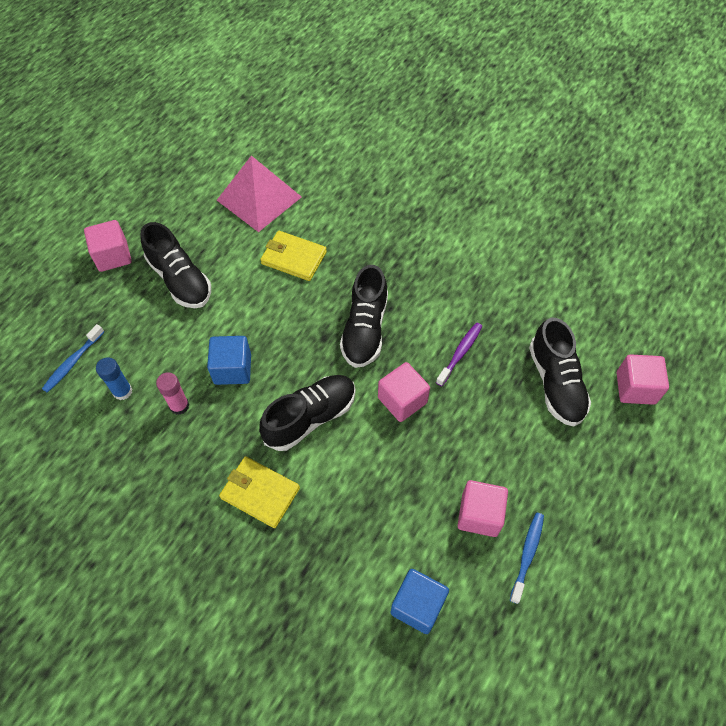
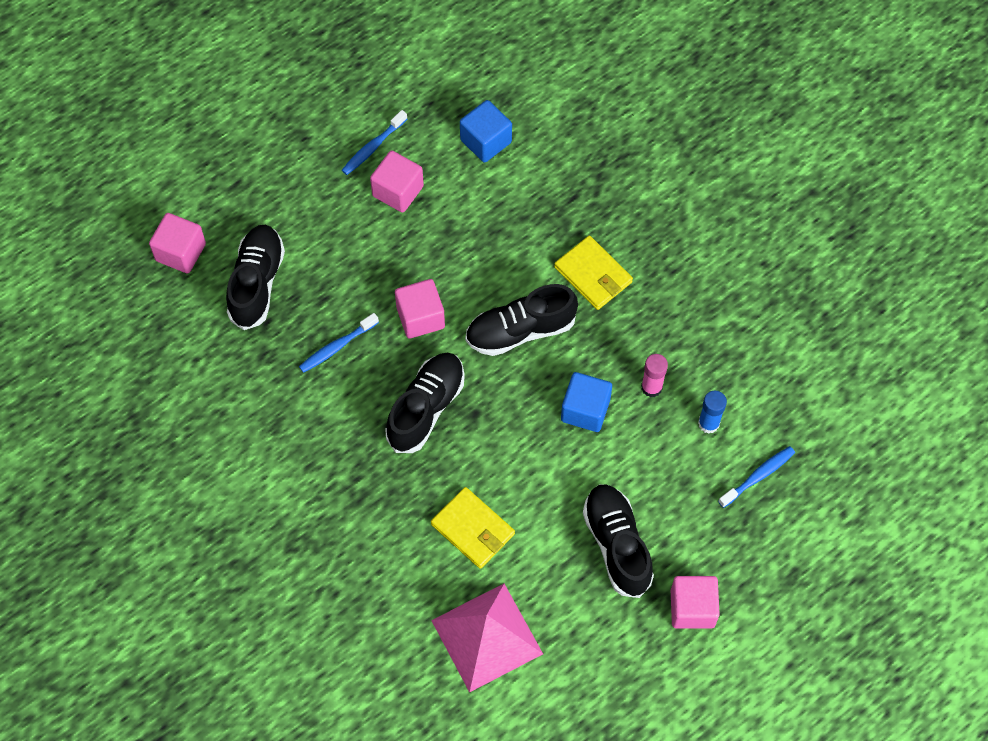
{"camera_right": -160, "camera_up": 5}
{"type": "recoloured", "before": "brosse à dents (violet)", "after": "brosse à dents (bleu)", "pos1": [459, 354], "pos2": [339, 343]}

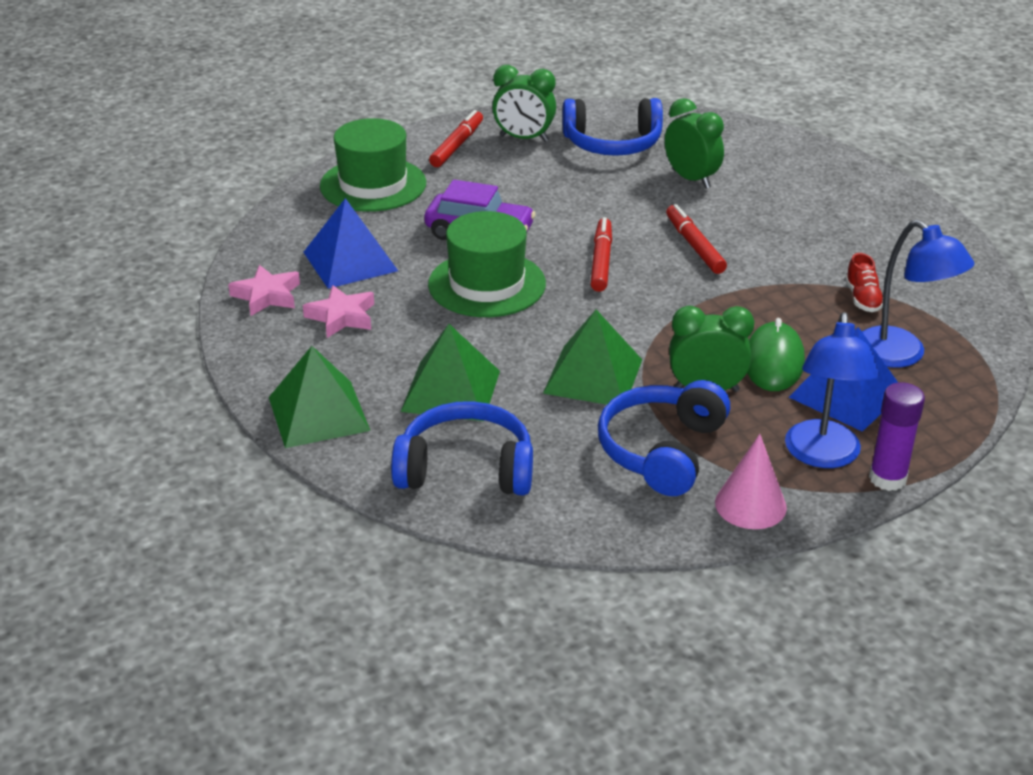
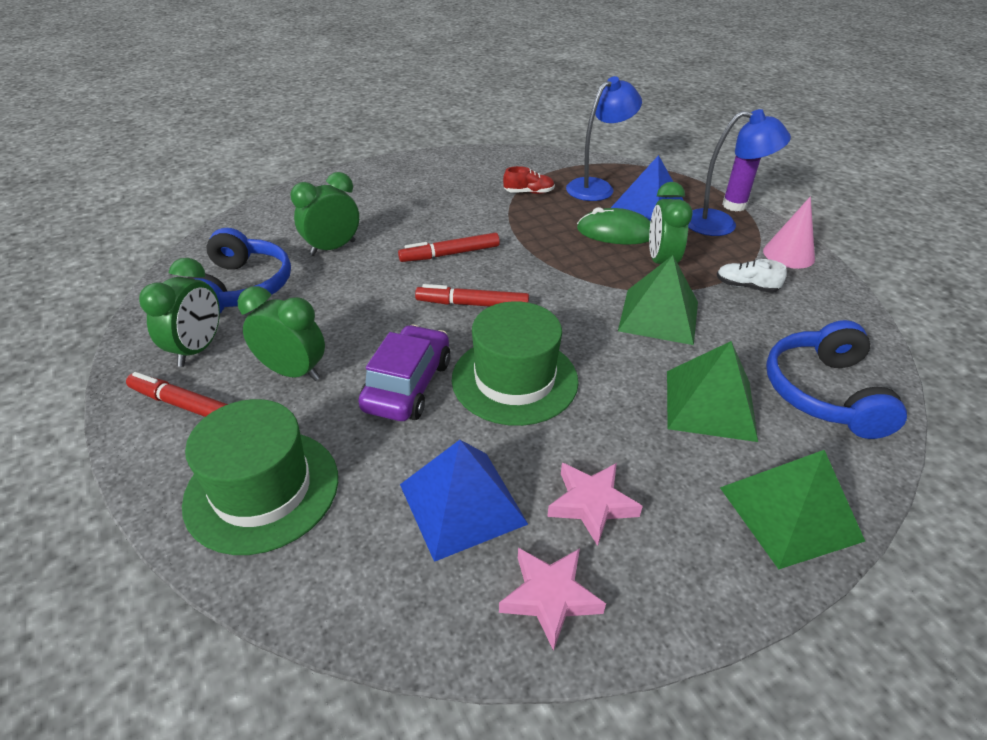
{"camera_right": -90, "camera_up": 5}
{"type": "added", "after": "réveil (vert)", "pos2": [281, 333]}
{"type": "replaced", "before": "casque audio (bleu)", "after": "chaussure (blanc)", "pos1": [664, 438], "pos2": [752, 276]}

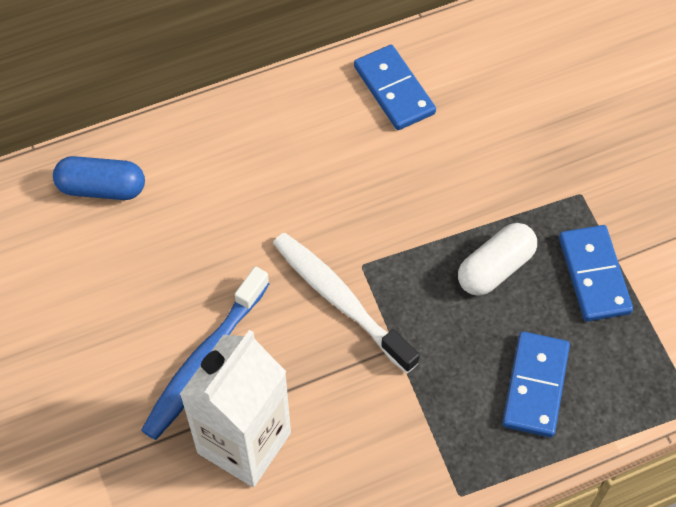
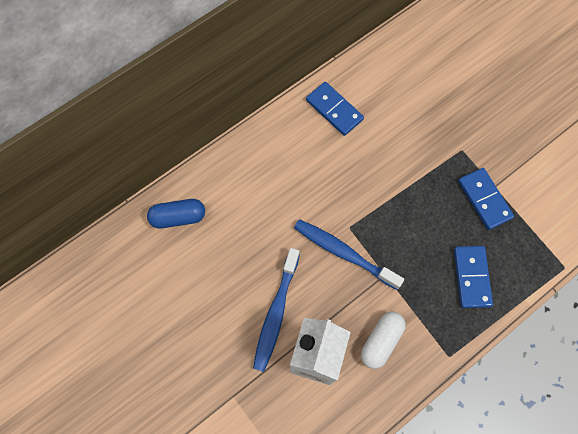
{"camera_right": -15, "camera_up": 10}
{"type": "moved", "before": "gélule (blanc)", "pos1": [497, 259], "pos2": [383, 340]}
{"type": "recoloured", "before": "brosse à dents (blanc)", "after": "brosse à dents (bleu)", "pos1": [346, 303], "pos2": [349, 254]}

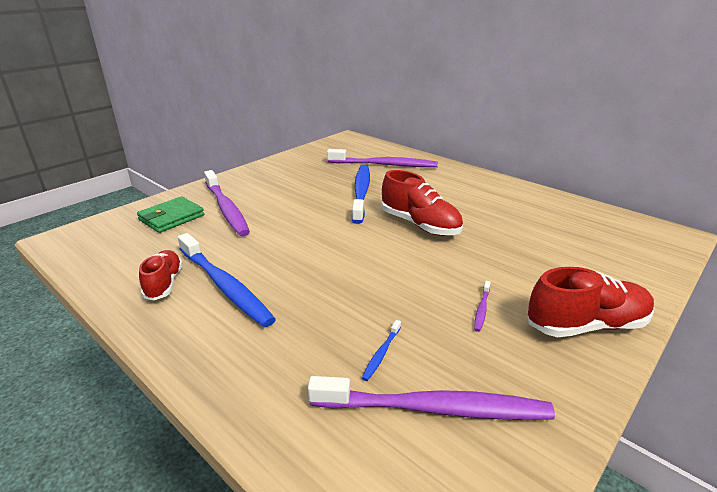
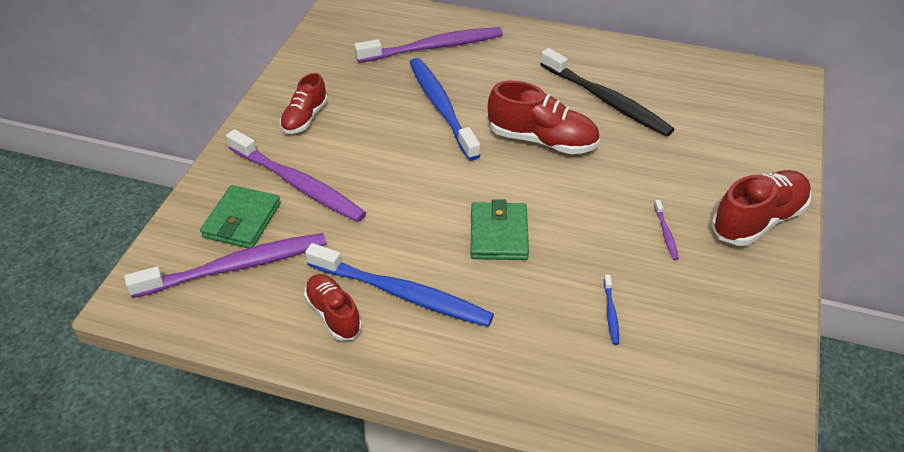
{"camera_right": -25, "camera_up": 15}
{"type": "added", "after": "chaussure (rouge)", "pos2": [304, 103]}
{"type": "added", "after": "portefeuille (vert)", "pos2": [499, 229]}
{"type": "added", "after": "brosse à dents (noir)", "pos2": [607, 92]}
{"type": "moved", "before": "brosse à dents (violet)", "pos1": [431, 398], "pos2": [225, 265]}

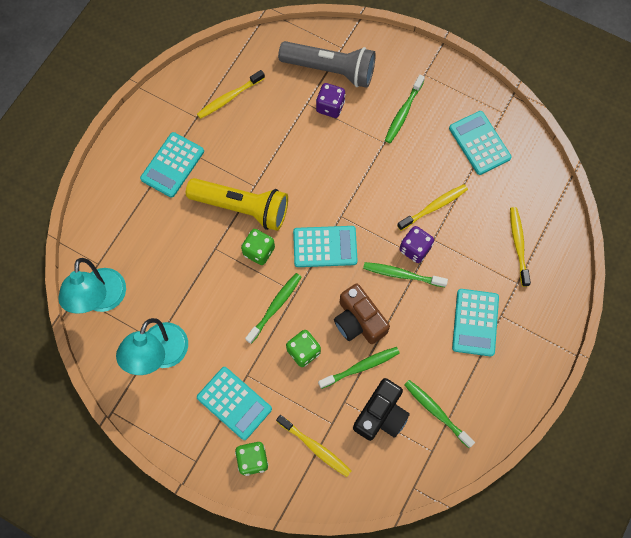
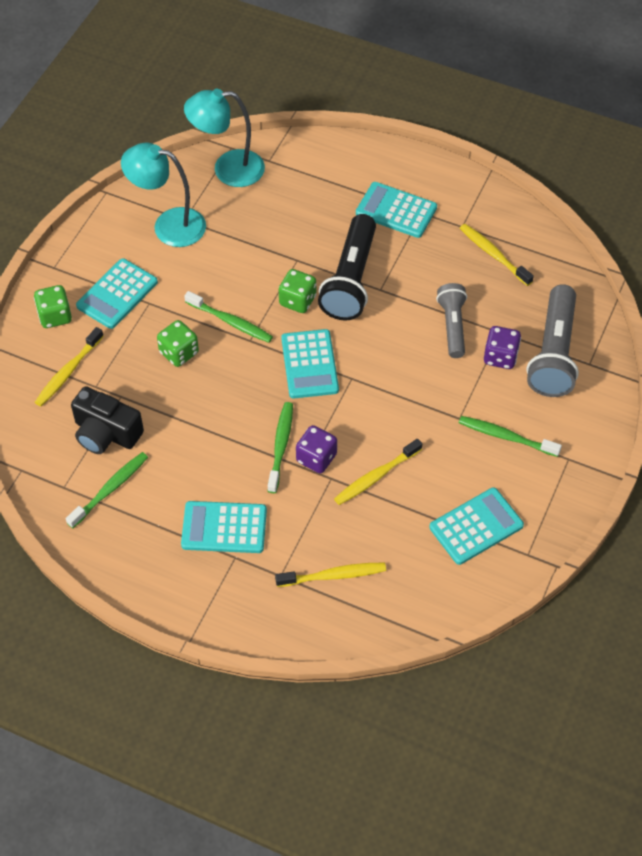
{"camera_right": 85, "camera_up": -15}
{"type": "removed", "before": "brosse à dents (vert)", "pos1": [359, 368]}
{"type": "removed", "before": "appareil photo (marron)", "pos1": [362, 314]}
{"type": "added", "after": "lampe de poche (gris)", "pos2": [451, 320]}
{"type": "recoloured", "before": "lampe de poche (jaune)", "after": "lampe de poche (noir)", "pos1": [237, 204], "pos2": [347, 267]}
{"type": "turned", "before": "brosse à dents (jaune)", "pos1": [432, 207], "pos2": [378, 472], "turn": 90}

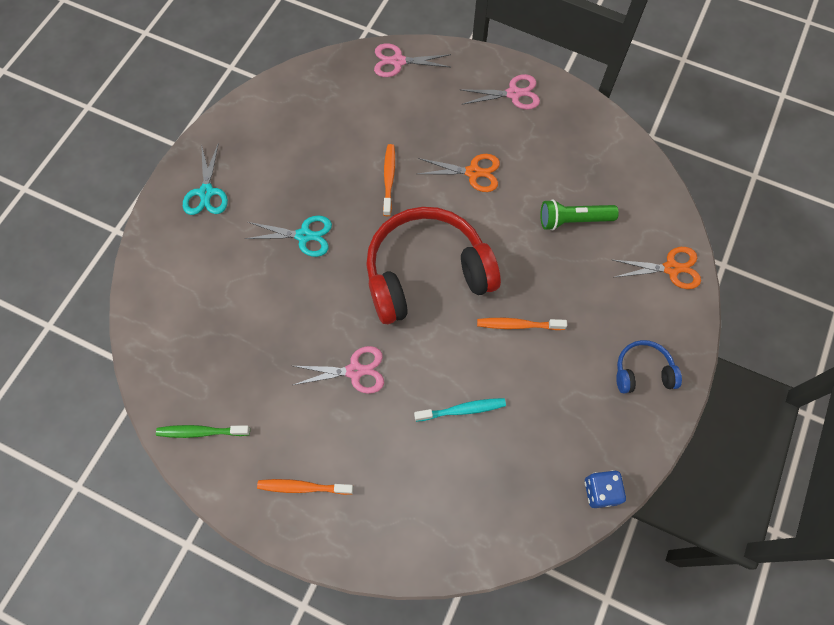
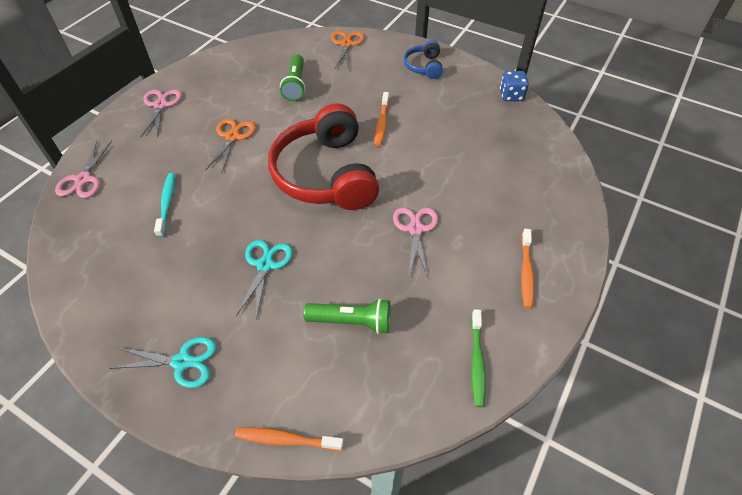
{"camera_right": -85, "camera_up": -15}
{"type": "added", "after": "lampe de poche (vert)", "pos2": [347, 316]}
{"type": "moved", "before": "brosse à dents (orange)", "pos1": [389, 180], "pos2": [289, 439]}
{"type": "moved", "before": "brosse à dents (turquoise)", "pos1": [460, 410], "pos2": [164, 205]}

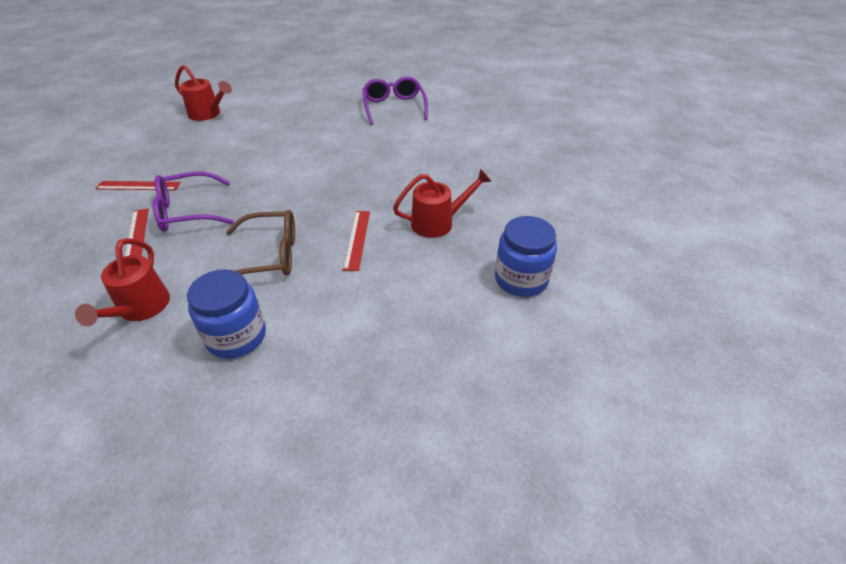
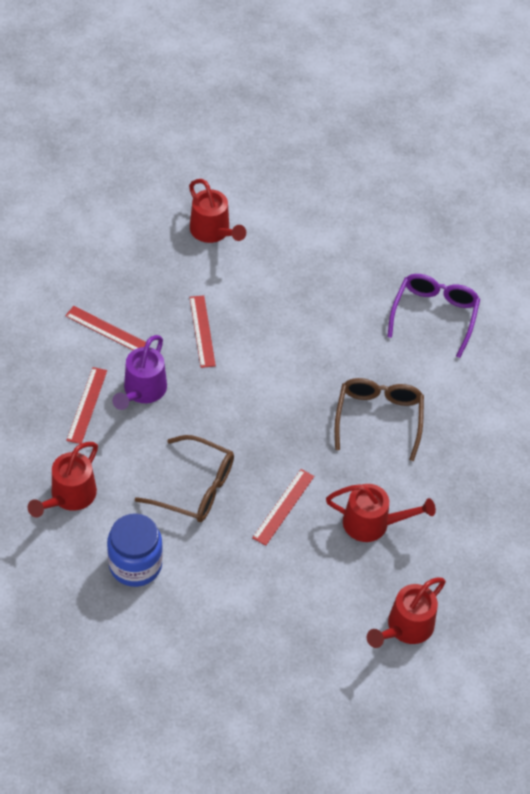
{"camera_right": 25, "camera_up": 10}
{"type": "added", "after": "règle (rouge)", "pos2": [203, 331]}
{"type": "added", "after": "lunettes (marron)", "pos2": [379, 419]}
{"type": "replaced", "before": "lunettes (violet)", "after": "arrosoir (violet)", "pos1": [193, 201], "pos2": [139, 372]}
{"type": "replaced", "before": "bocal (bleu)", "after": "arrosoir (rouge)", "pos1": [526, 256], "pos2": [406, 613]}

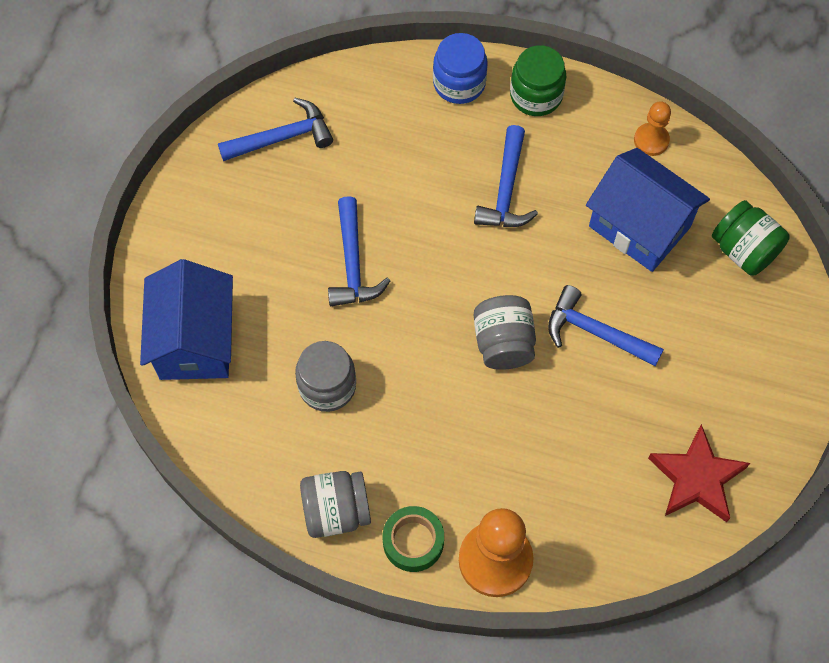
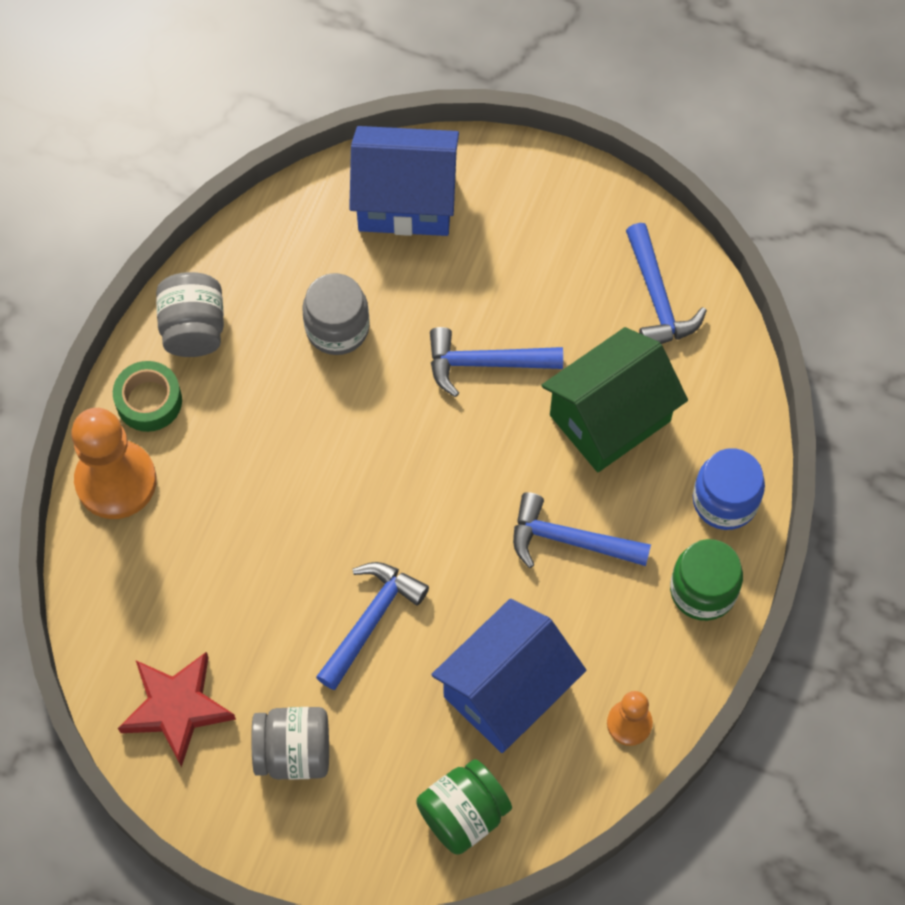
{"camera_right": 95, "camera_up": 0}
{"type": "added", "after": "maison (vert)", "pos2": [614, 399]}
{"type": "moved", "before": "bocal (gris)", "pos1": [504, 332], "pos2": [290, 743]}

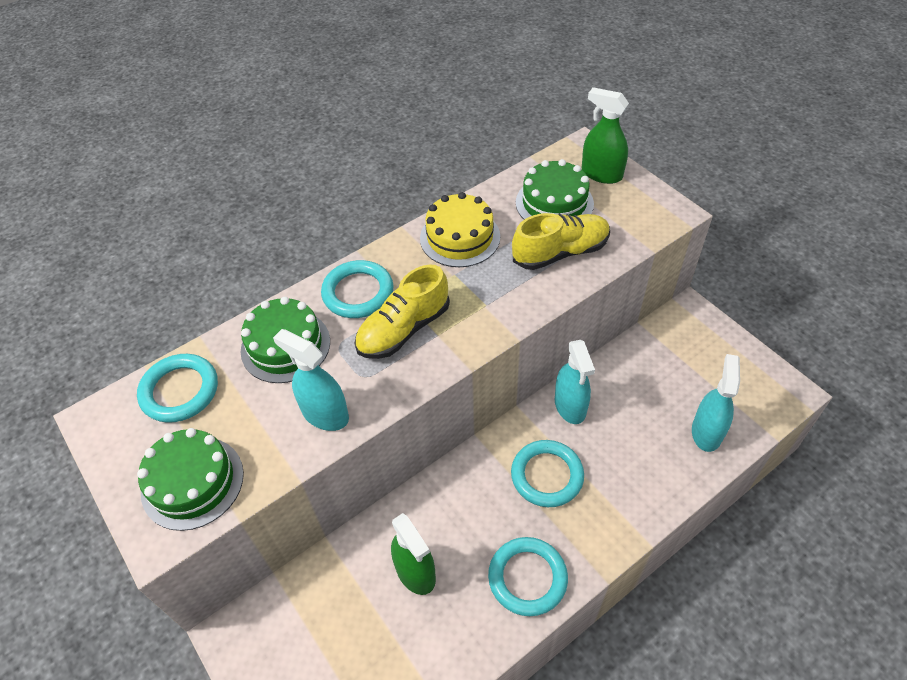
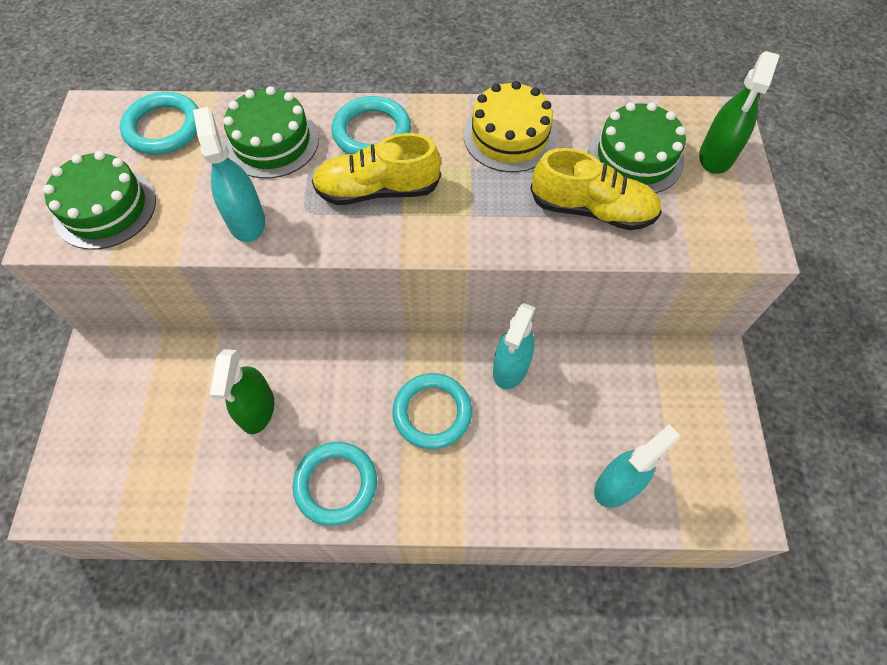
{"camera_right": 35, "camera_up": 10}
{"type": "turned", "before": "vaporisateur (vert)", "pos1": [605, 135], "pos2": [739, 112], "turn": -135}

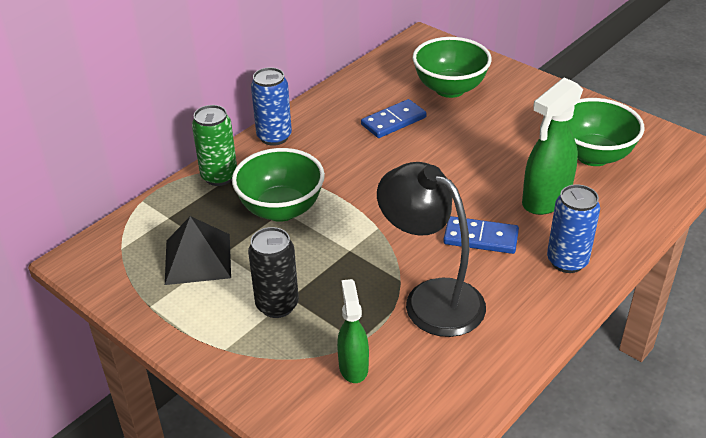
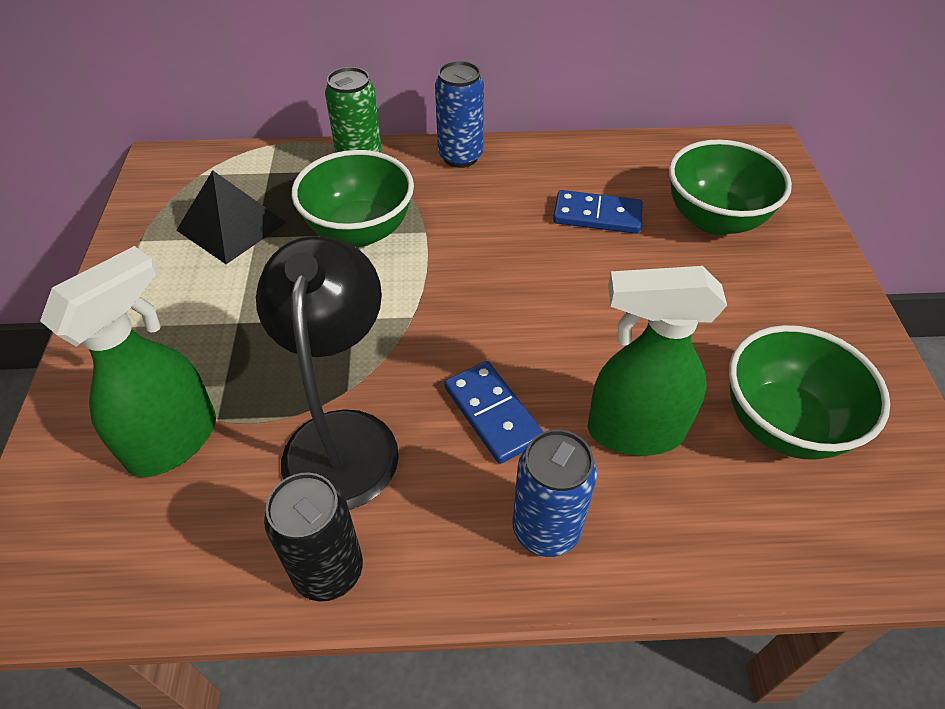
{"camera_right": 45, "camera_up": 10}
{"type": "moved", "before": "canette (noir)", "pos1": [273, 272], "pos2": [313, 536]}
{"type": "resized", "before": "vaporisateur (vert)", "pos1": [353, 331], "pos2": [128, 361], "scale": 1.62}

